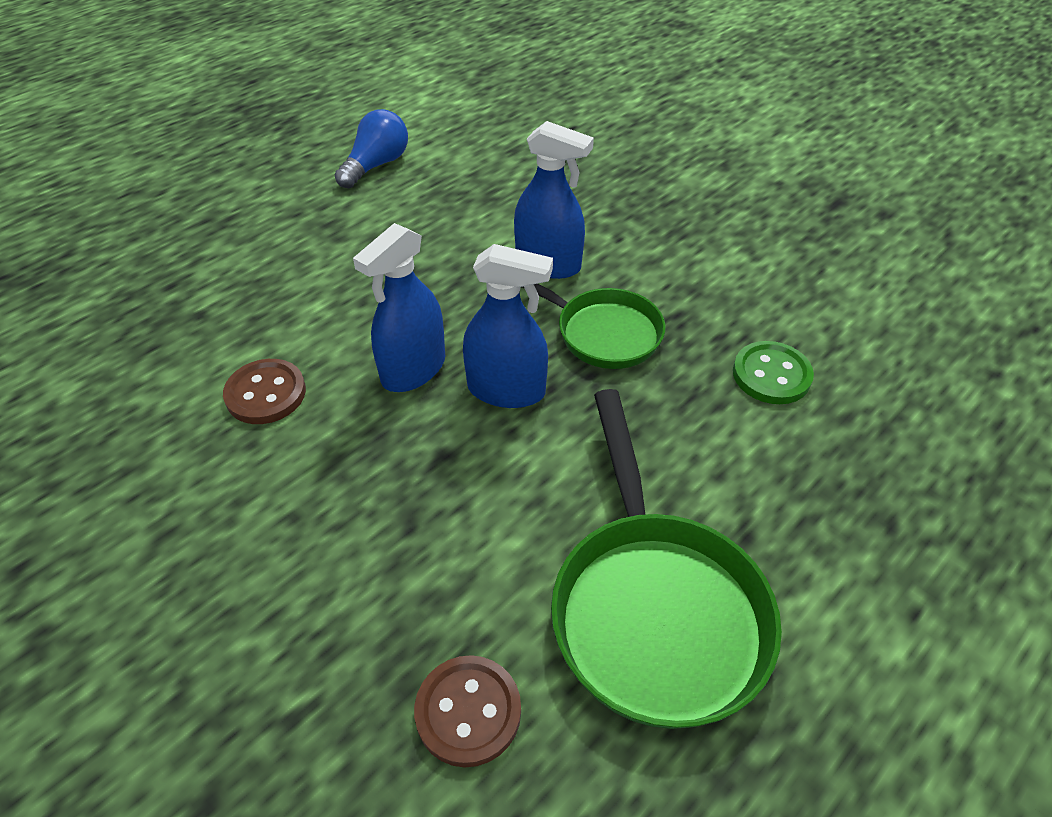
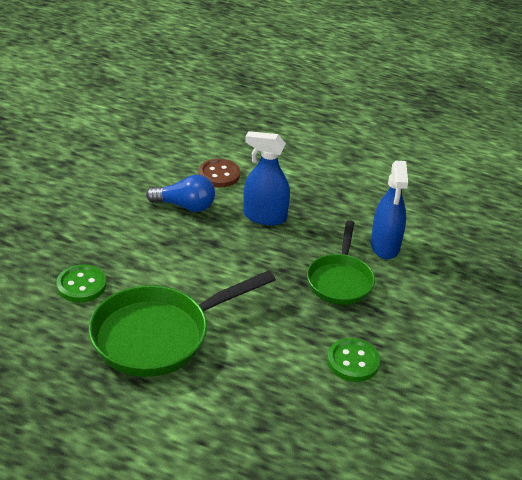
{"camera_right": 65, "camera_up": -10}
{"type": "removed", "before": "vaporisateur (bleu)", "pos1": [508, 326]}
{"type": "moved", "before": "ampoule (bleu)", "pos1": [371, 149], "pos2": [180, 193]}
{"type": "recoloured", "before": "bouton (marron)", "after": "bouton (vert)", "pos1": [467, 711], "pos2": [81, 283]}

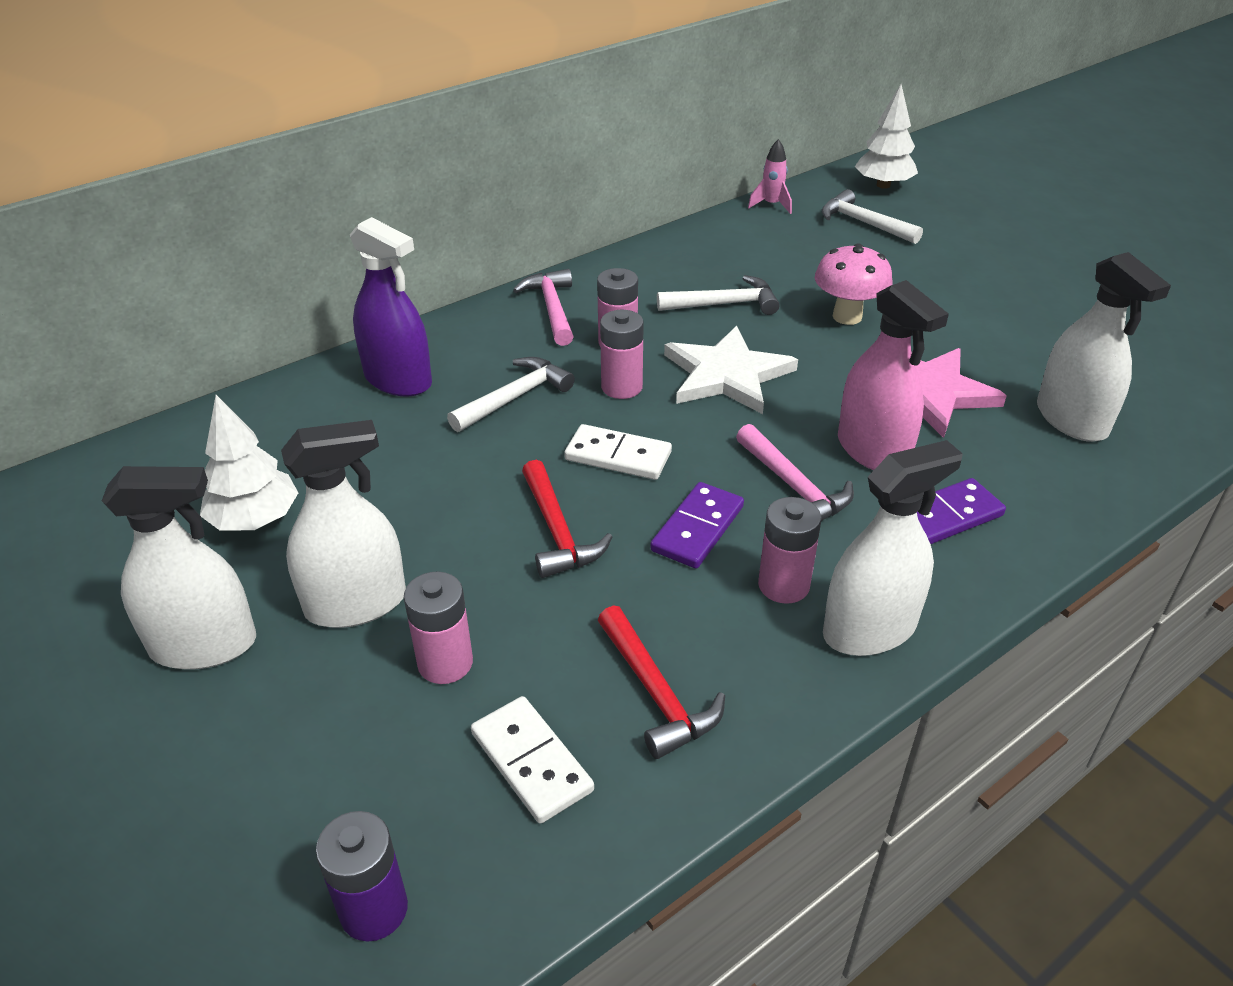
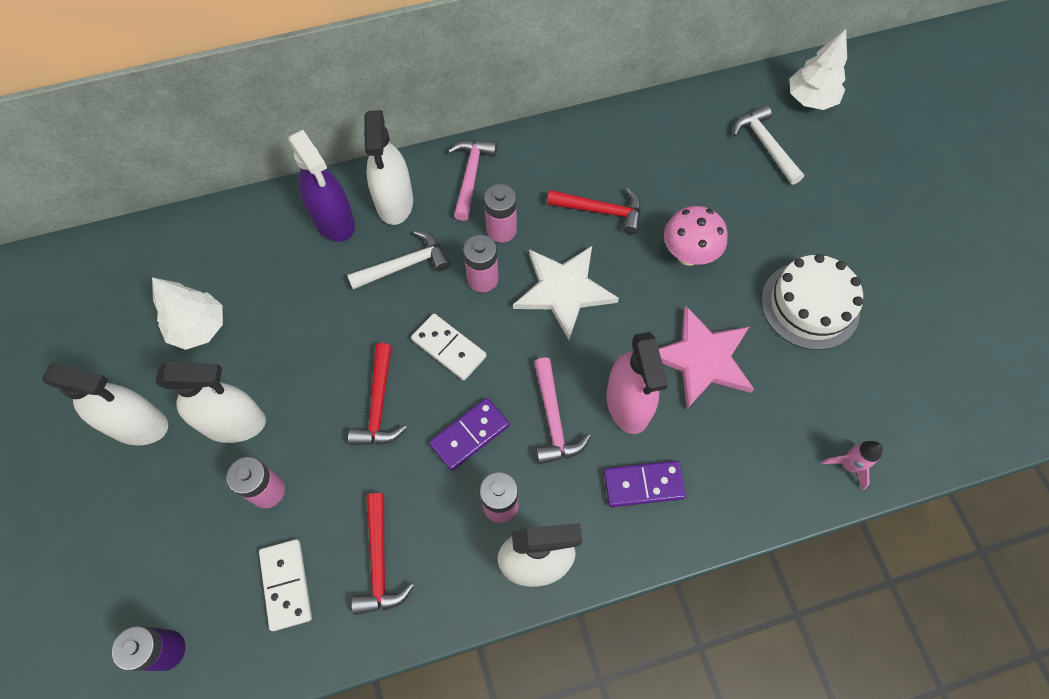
{"camera_right": 20, "camera_up": 25}
{"type": "added", "after": "gâteau (blanc)", "pos2": [812, 302]}
{"type": "moved", "before": "fusée (rose)", "pos1": [770, 176], "pos2": [852, 465]}
{"type": "moved", "before": "vaporisateur (blanc)", "pos1": [1104, 347], "pos2": [388, 167]}
{"type": "recoloured", "before": "marteau (blanc)", "after": "marteau (rouge)", "pos1": [718, 295], "pos2": [594, 211]}

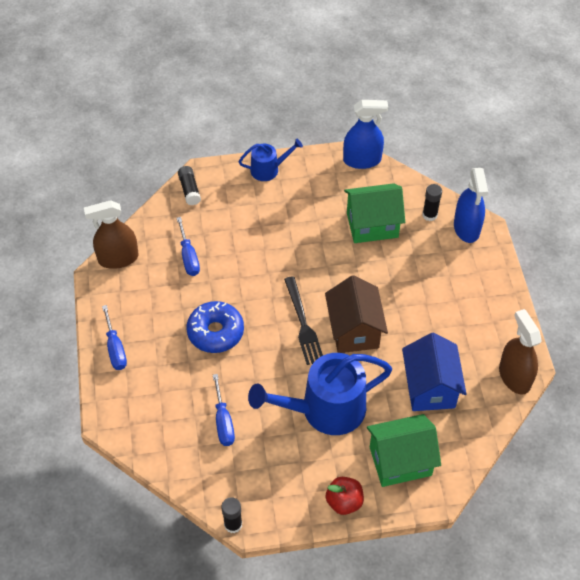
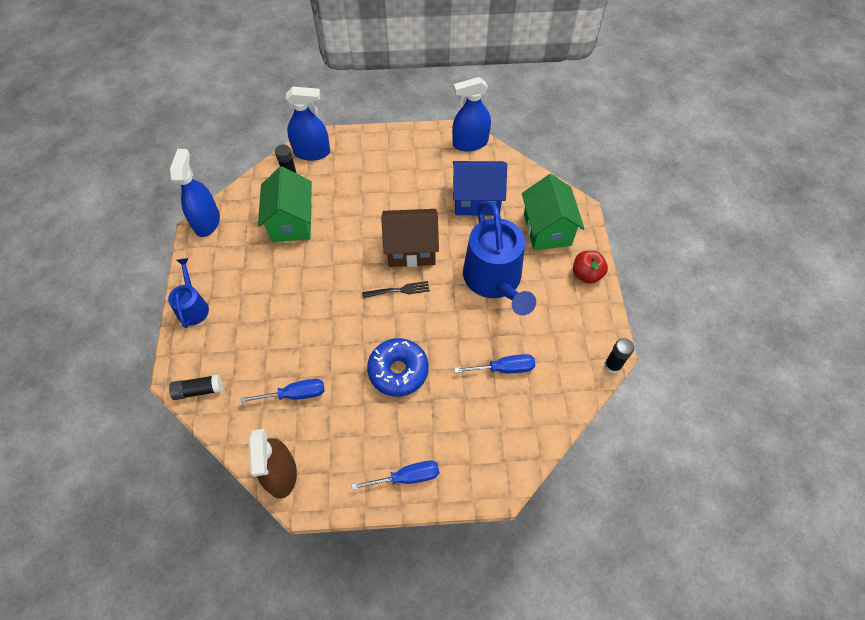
{"camera_right": -85, "camera_up": 5}
{"type": "recoloured", "before": "vaporisateur (marron)", "after": "vaporisateur (bleu)", "pos1": [520, 352], "pos2": [471, 114]}
{"type": "resized", "before": "fourchette (noir)", "pos1": [303, 320], "pos2": [396, 289], "scale": 0.65}

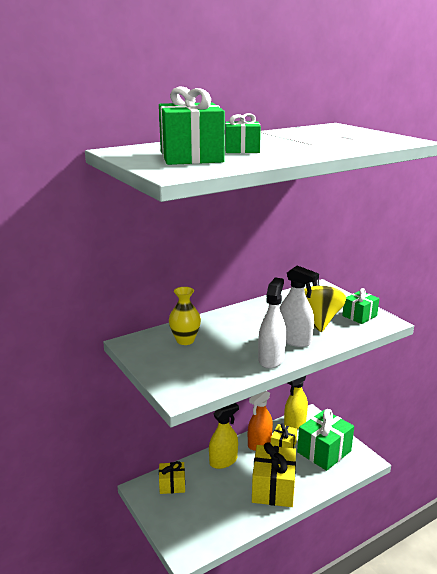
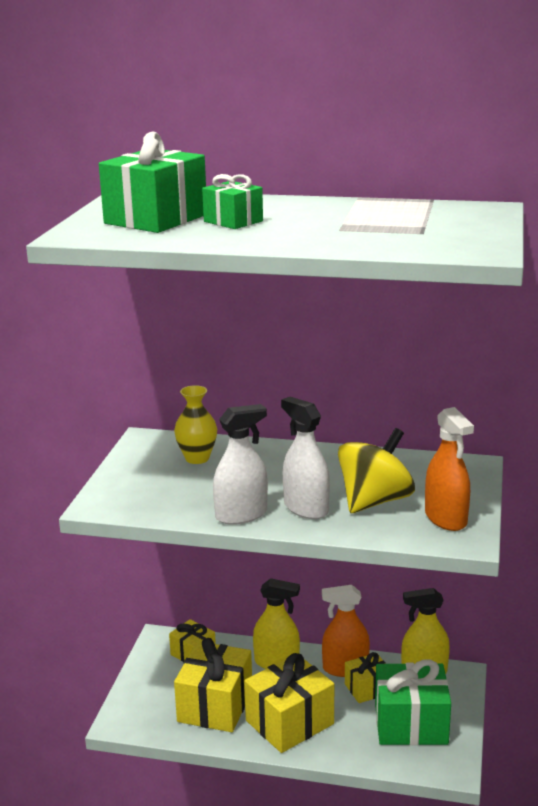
{"camera_right": 45, "camera_up": 0}
{"type": "added", "after": "cadeau (jaune)", "pos2": [213, 685]}
{"type": "replaced", "before": "cadeau (vert)", "after": "vaporisateur (orange)", "pos1": [360, 306], "pos2": [449, 469]}
{"type": "turned", "before": "vaporisateur (blanc)", "pos1": [299, 306], "pos2": [305, 458], "turn": 150}

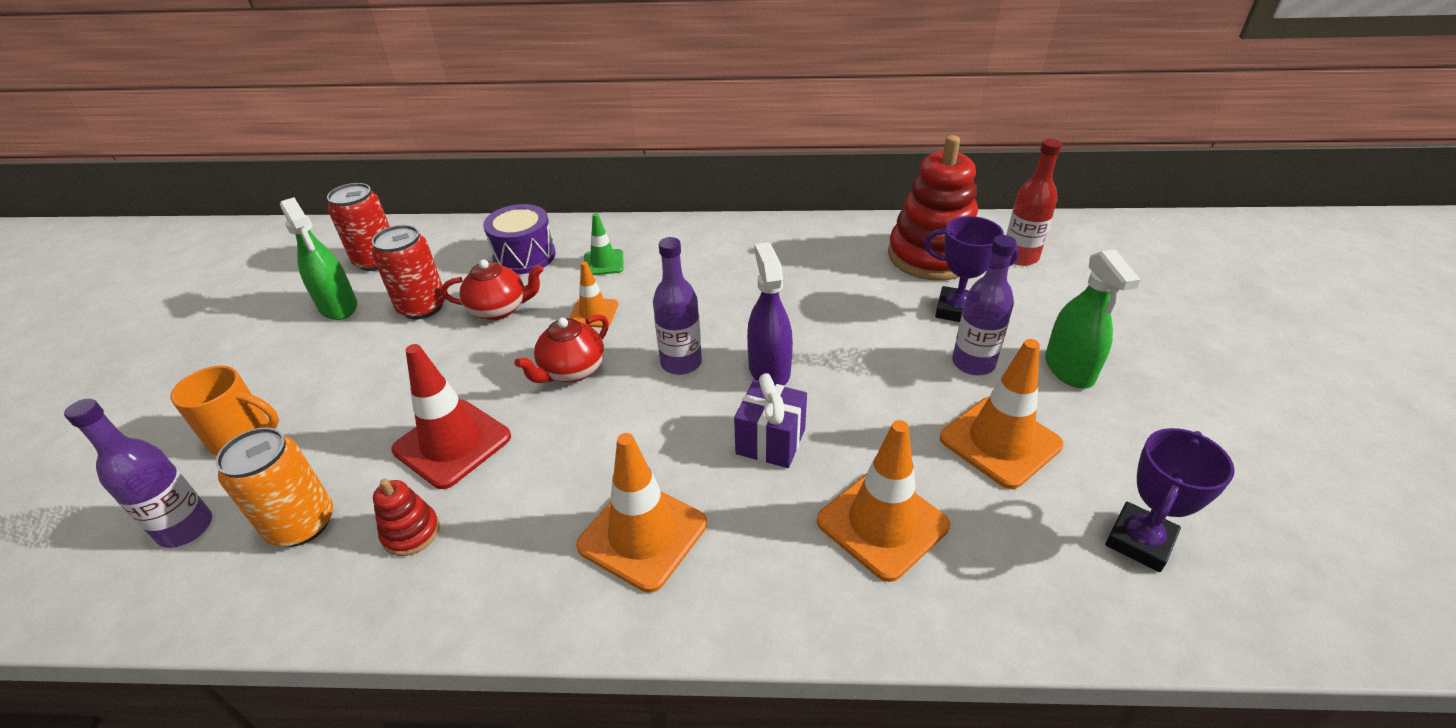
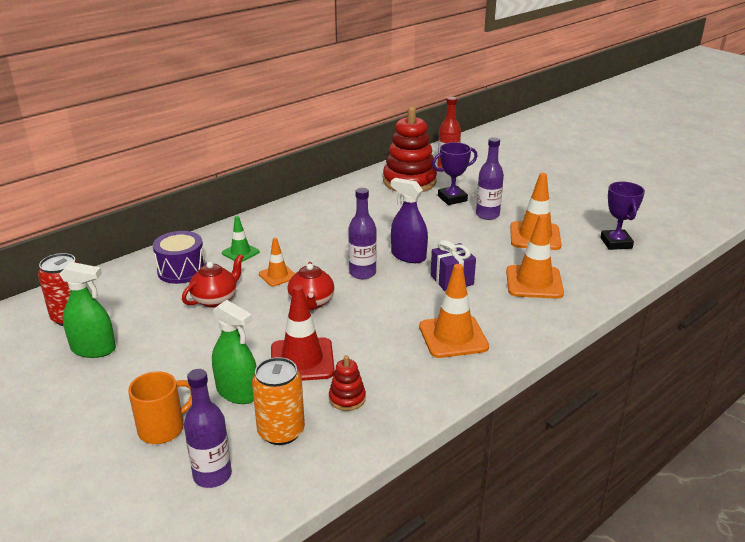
{"camera_right": -45, "camera_up": -10}
{"type": "removed", "before": "canette (rouge)", "pos1": [408, 272]}
{"type": "moved", "before": "vaporisateur (vert)", "pos1": [1093, 319], "pos2": [234, 352]}

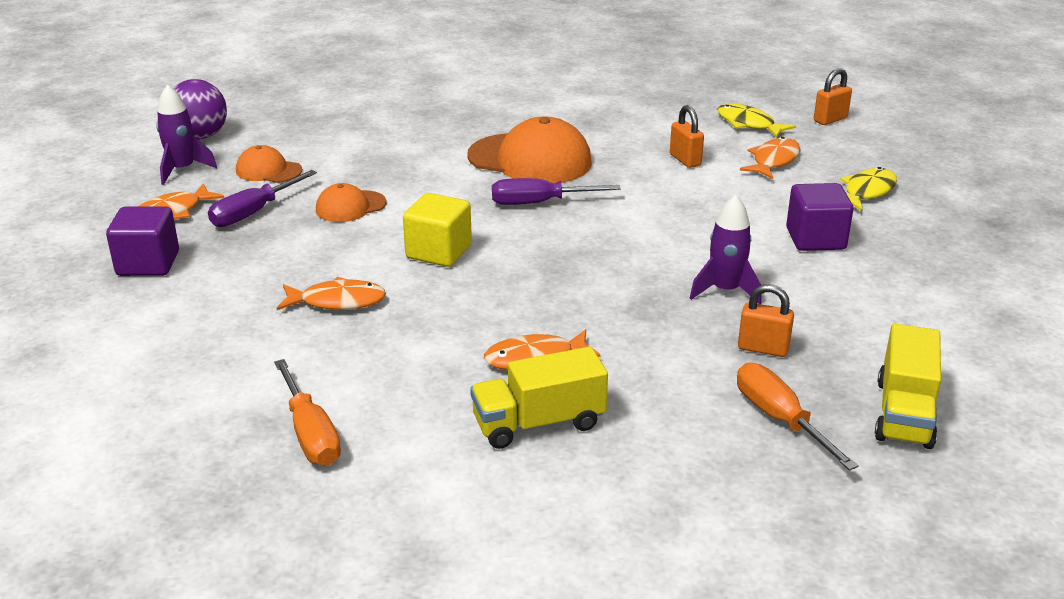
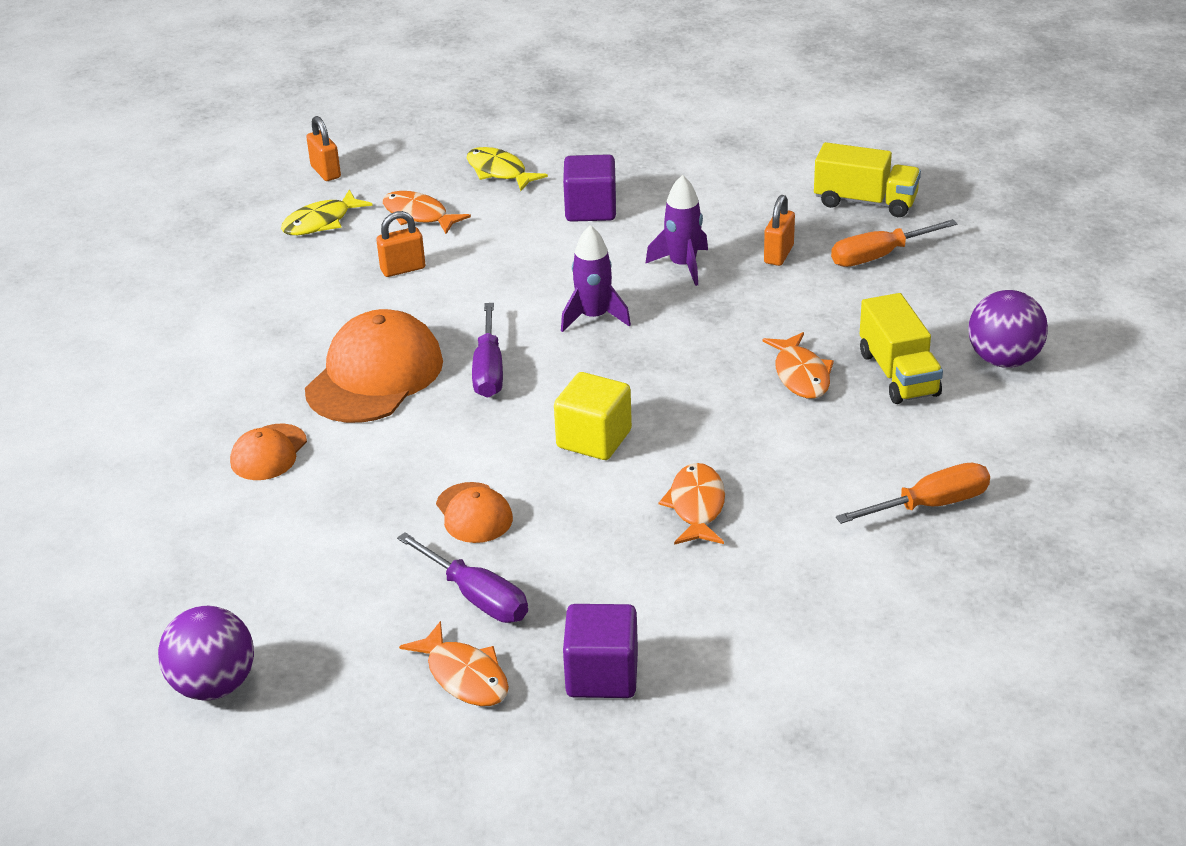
{"camera_right": -85, "camera_up": 5}
{"type": "added", "after": "balle (violet)", "pos2": [1008, 329]}
{"type": "moved", "before": "fusée (violet)", "pos1": [186, 134], "pos2": [596, 278]}
{"type": "moved", "before": "casquette (orange)", "pos1": [269, 164], "pos2": [268, 452]}

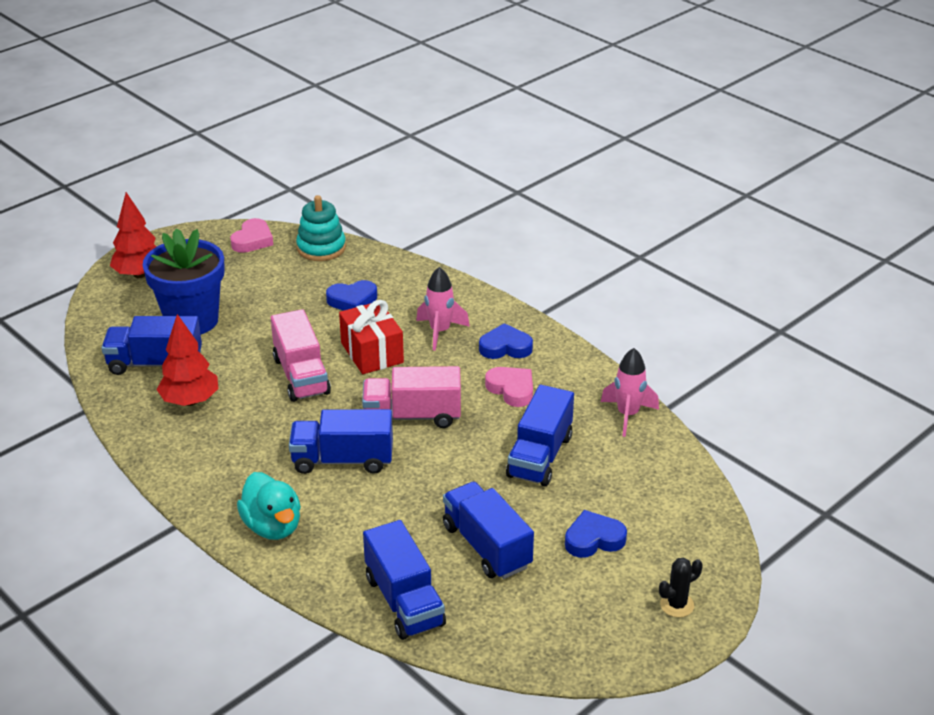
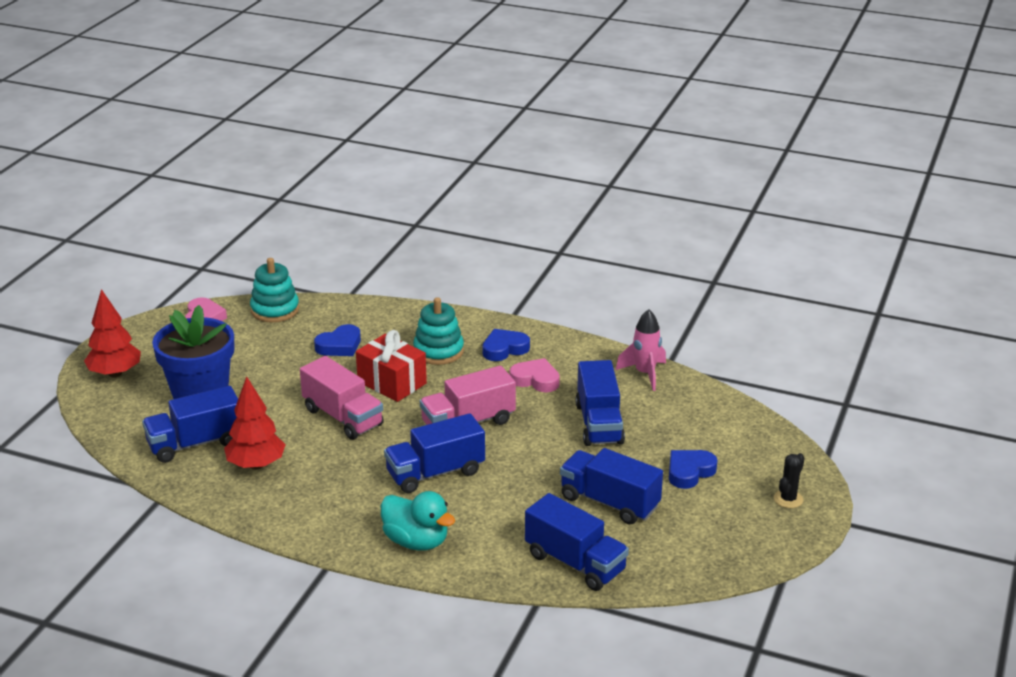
{"camera_right": -25, "camera_up": -5}
{"type": "replaced", "before": "fusée (rose)", "after": "jouet à empiler (turquoise)", "pos1": [443, 309], "pos2": [438, 331]}

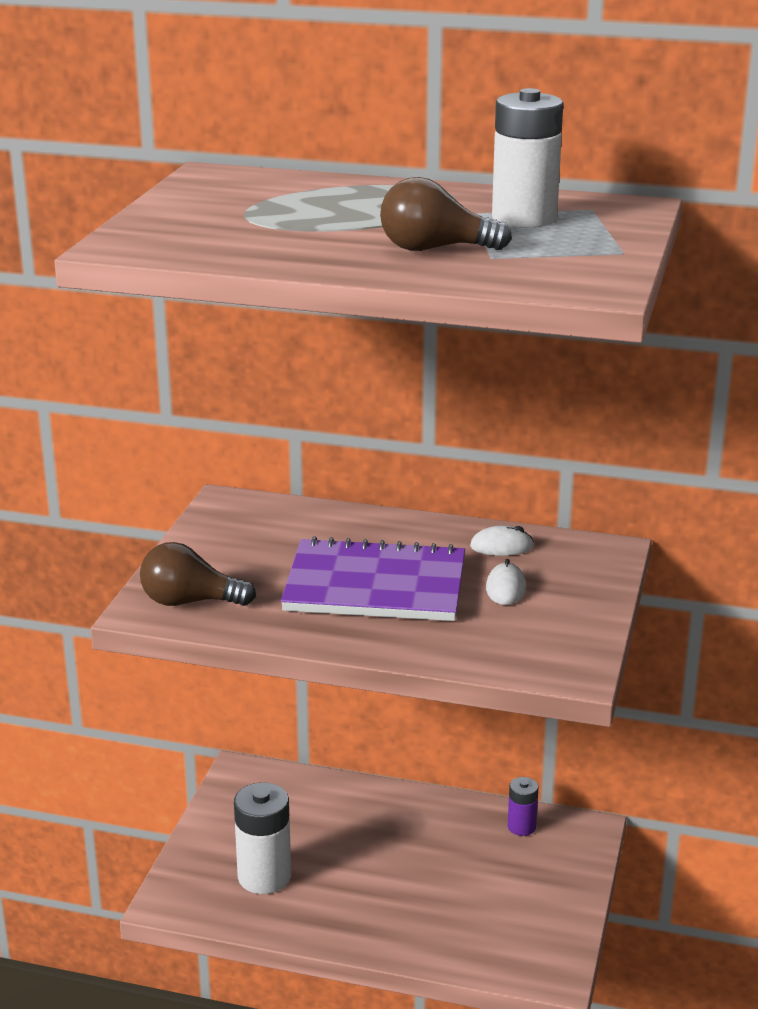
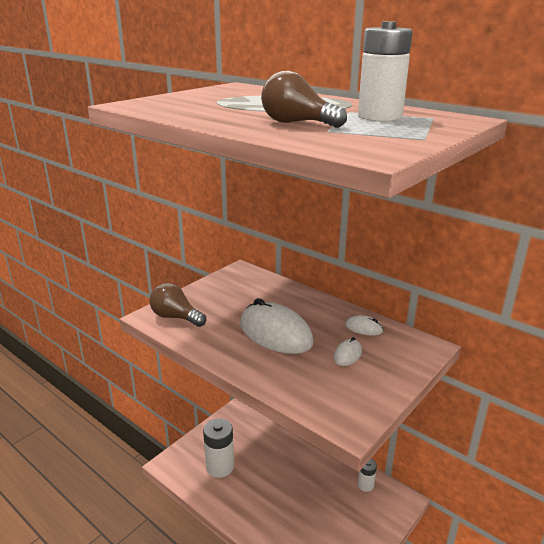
{"camera_right": 25, "camera_up": 0}
{"type": "replaced", "before": "carnet (violet)", "after": "souris (blanc)", "pos1": [373, 578], "pos2": [276, 326]}
{"type": "recoloured", "before": "pile (violet)", "after": "pile (blanc)", "pos1": [523, 806], "pos2": [367, 475]}

